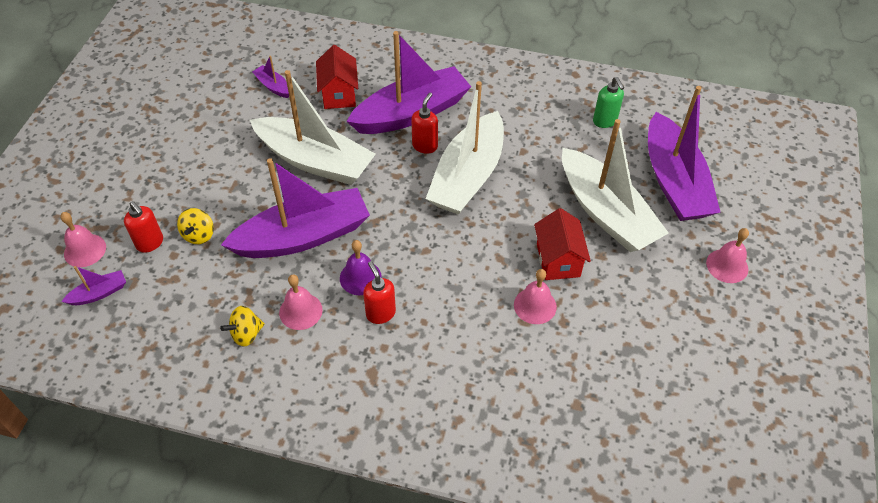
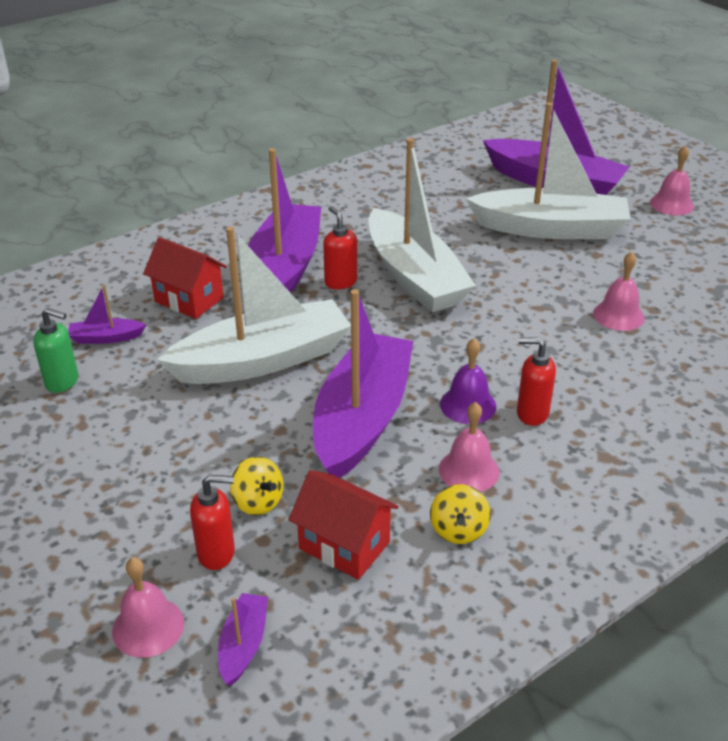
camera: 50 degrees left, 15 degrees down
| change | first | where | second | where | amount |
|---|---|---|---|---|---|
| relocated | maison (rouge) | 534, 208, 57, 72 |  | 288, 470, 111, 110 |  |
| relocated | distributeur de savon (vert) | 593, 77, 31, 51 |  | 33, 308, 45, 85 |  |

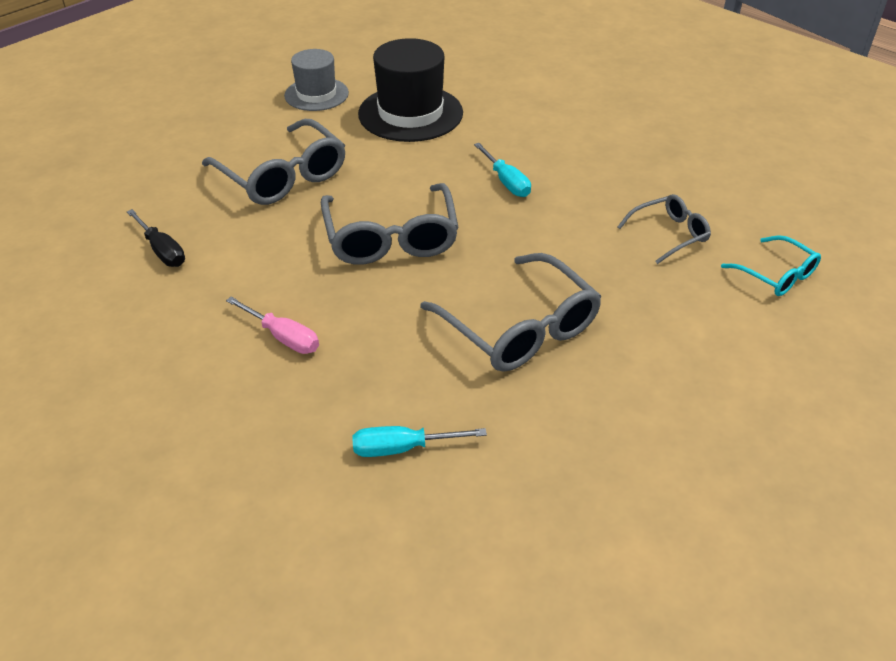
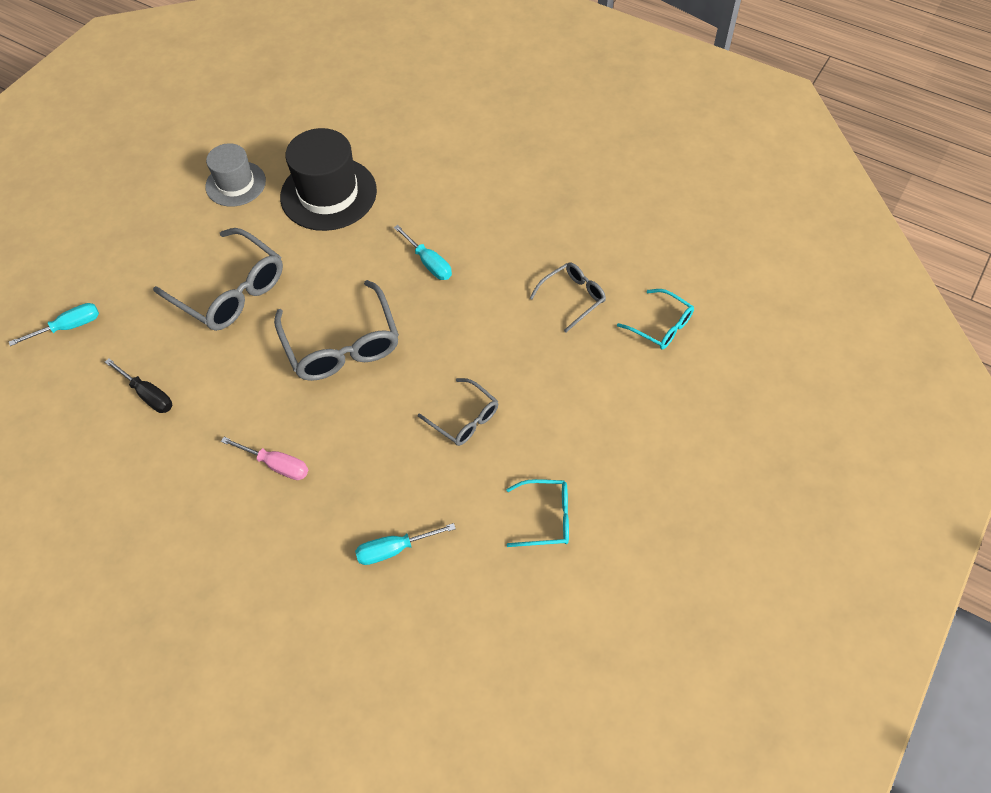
camera: 10 degrees left, 15 degrees up
| change | first | where | second | where | amount |
|---|---|---|---|---|---|
| appeared |  |  | tournevis (turquoise) | 9, 303, 90, 43 |  |
| appeared |  |  | lunettes (turquoise) | 506, 479, 63, 68 |  |
| size | lunettes (gris) | 420, 253, 182, 119 |  | 418, 378, 80, 68 | x0.56 |

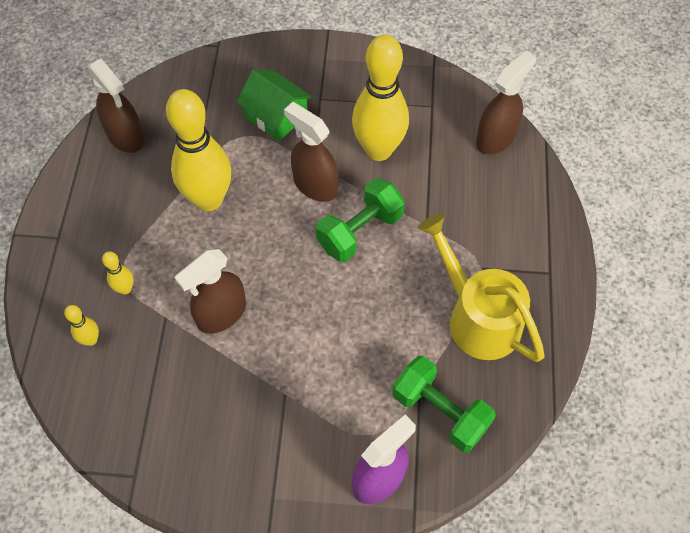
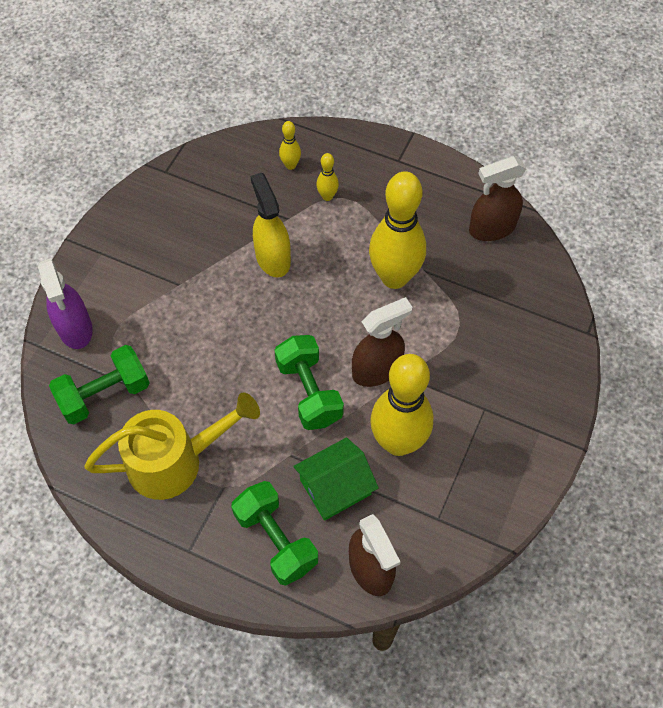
camera: 110 degrees right, 0 degrees up
| change | first | where | second | where | amount |
|---|---|---|---|---|---|
| appeared |  |  | haltère (vert) | 231, 481, 87, 105 |  |
| relocated | maison (vert) | 236, 70, 76, 71 |  | 293, 437, 86, 84 |  |
| colour | vaporisateur (marron) | 174, 249, 72, 85 | vaporisateur (jaune) | 250, 173, 41, 104 |  |

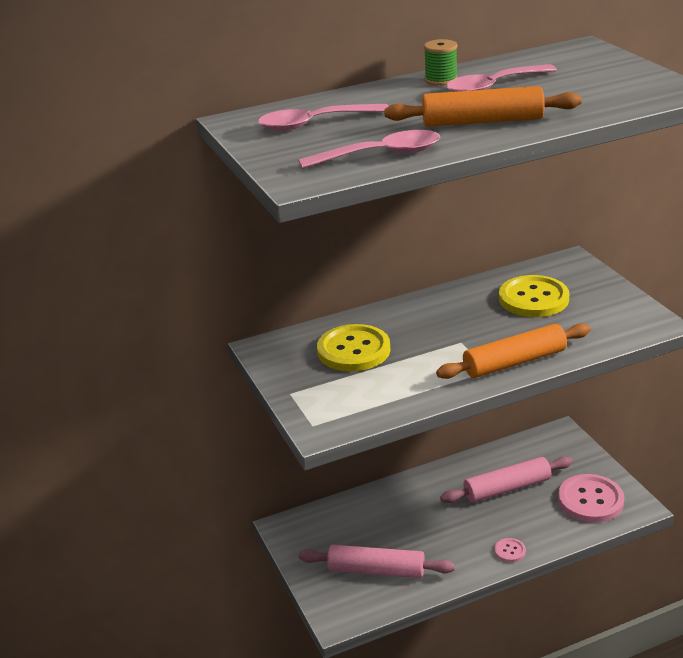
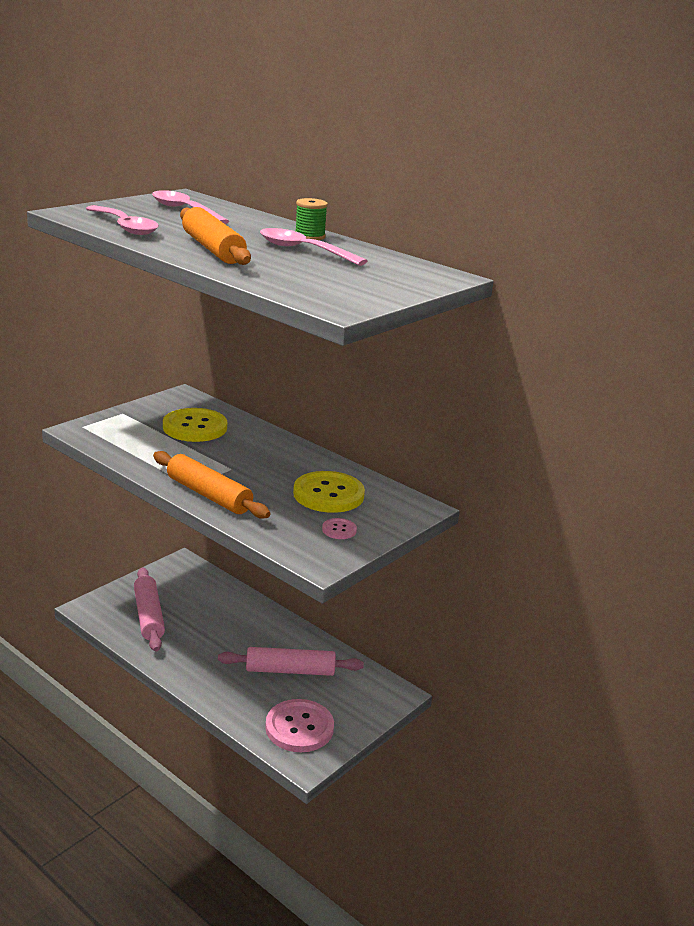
camera: 60 degrees right, 5 degrees down
| change | first | where | second | where | amount |
|---|---|---|---|---|---|
| relocated | bouton (rose) | 494, 538, 32, 24 |  | 322, 518, 35, 21 |  |
| spun | rouleau à pâtisserie (rose) | 440, 456, 133, 47 |  | 218, 647, 146, 29 | 45 degrees counterclockwise |

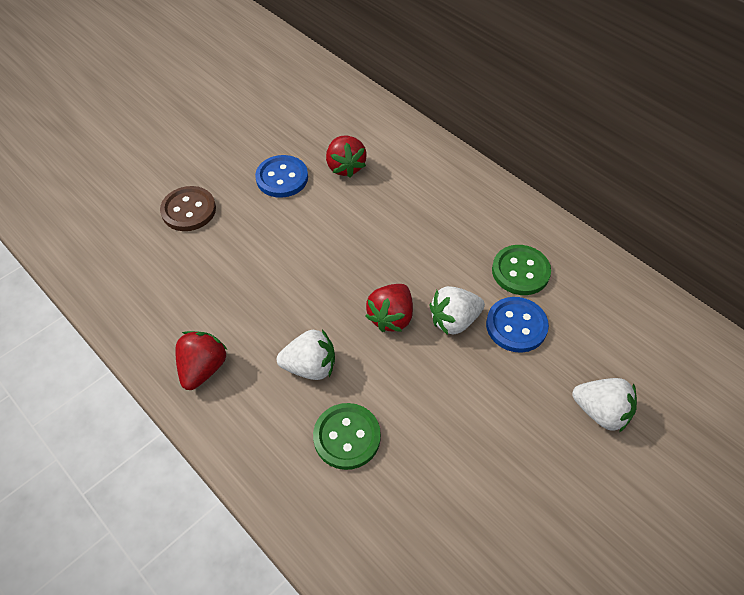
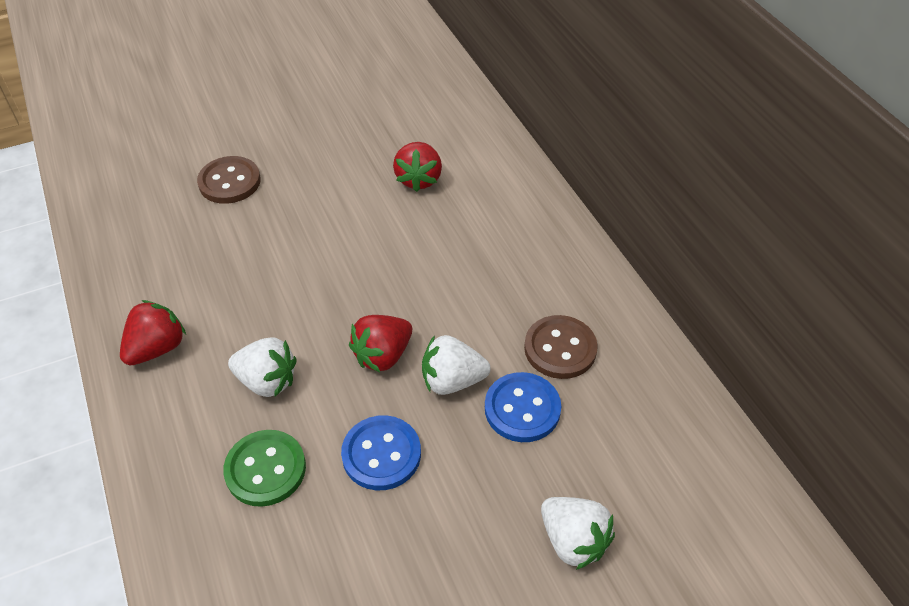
camera: 20 degrees right, 5 degrees down
| change | first | where | second | where | amount |
|---|---|---|---|---|---|
| relocated | bouton (bleu) | 255, 155, 53, 43 |  | 341, 415, 80, 75 |  |
| colour | bouton (vert) | 492, 245, 59, 50 | bouton (marron) | 524, 315, 74, 64 |  |

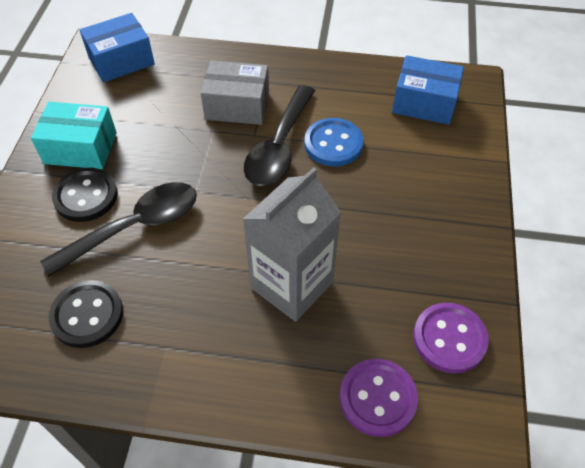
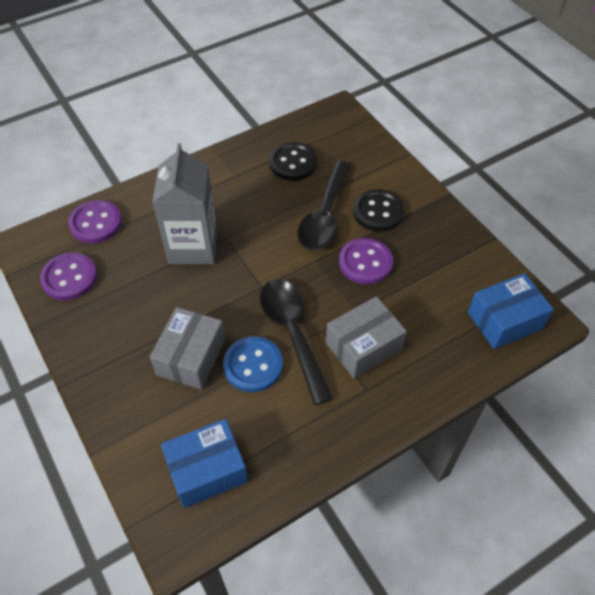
camera: 140 degrees right, 0 degrees up
| change | first | where | second | where | amount |
|---|---|---|---|---|---|
| missing | boîte (turquoise) | 31, 102, 86, 67 |  |  |  |
| appeared |  |  | boîte (gris) | 150, 307, 75, 83 |  |
| appeared |  |  | bouton (violet) | 339, 238, 54, 47 |  |
| spun | boîte (bleu) | 80, 13, 75, 69 |  | 468, 273, 86, 76 | 45 degrees clockwise |

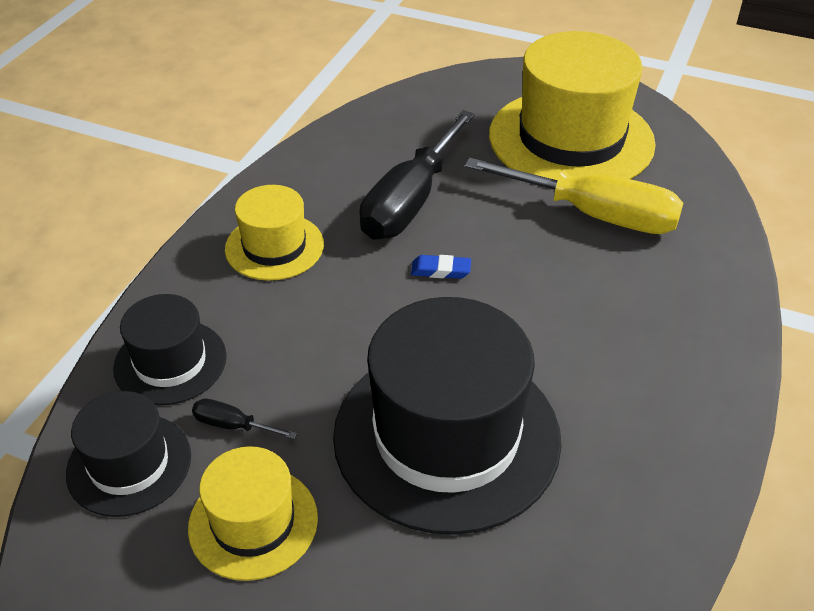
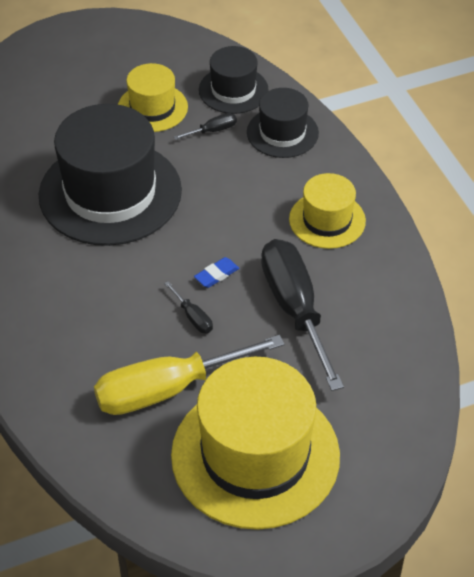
camera: 135 degrees right, 5 degrees up
| change | first | where | second | where | amount |
|---|---|---|---|---|---|
| appeared |  |  | tournevis (noir) | 164, 281, 49, 52 |  |

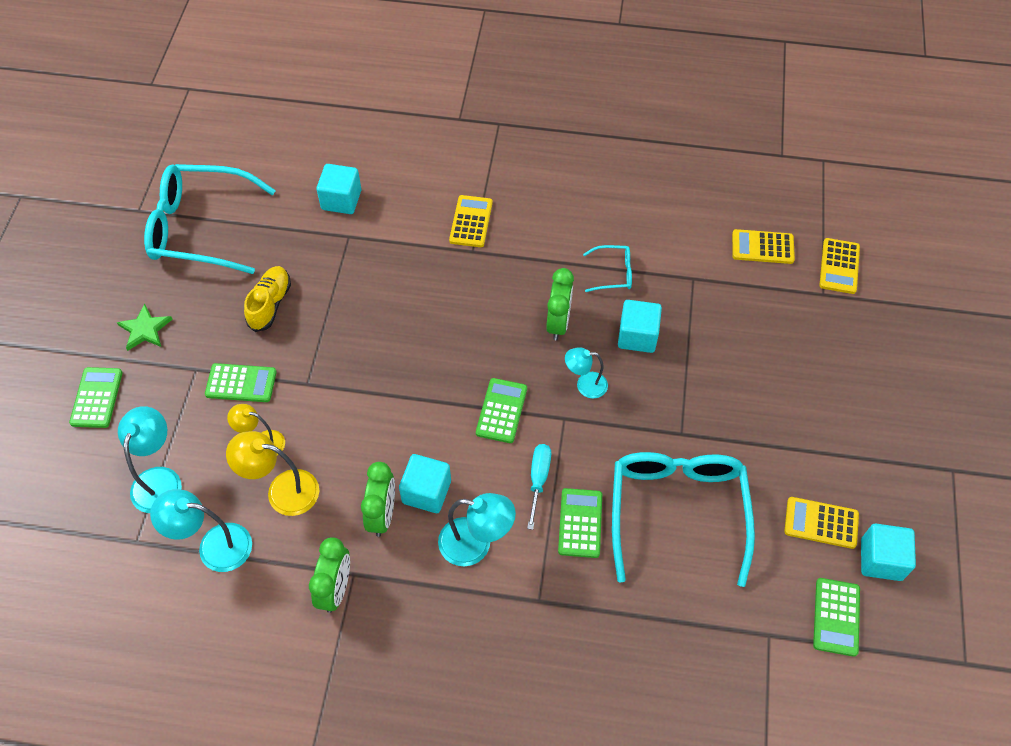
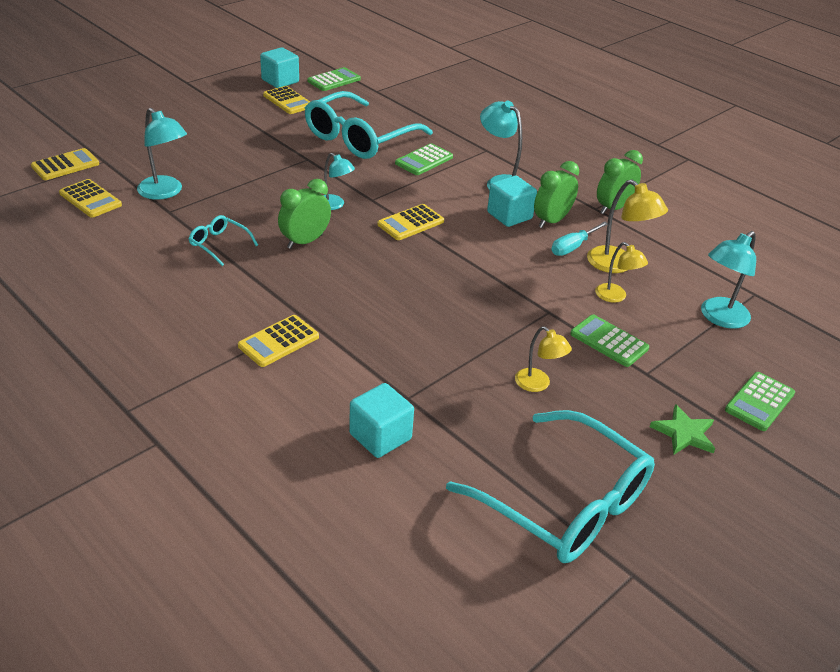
camera: 145 degrees left, 20 degrees down
| change | first | where | second | where | amount |
|---|---|---|---|---|---|
| missing | cube (turquoise) | 618, 300, 44, 53 |  |  |  |
| relocated | lampe (turquoise) | 150, 489, 102, 83 |  | 137, 108, 50, 92 |  |
| relocated | tournevis (turquoise) | 527, 444, 24, 86 |  | 551, 221, 57, 35 |  |
| exchanged | chaussure (jaune) | 244, 266, 47, 66 | lampe (jaune) | 515, 326, 57, 66 |  |
| colour | calculatrice (vert) | 476, 378, 51, 65 | calculatrice (jaune) | 377, 204, 67, 36 |  |

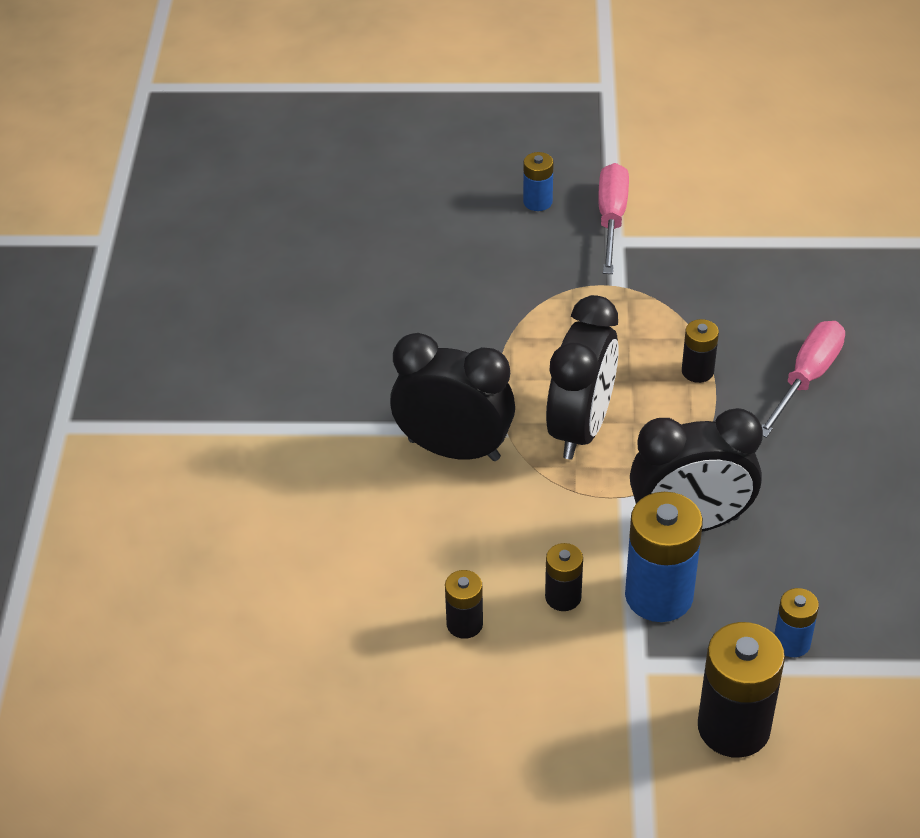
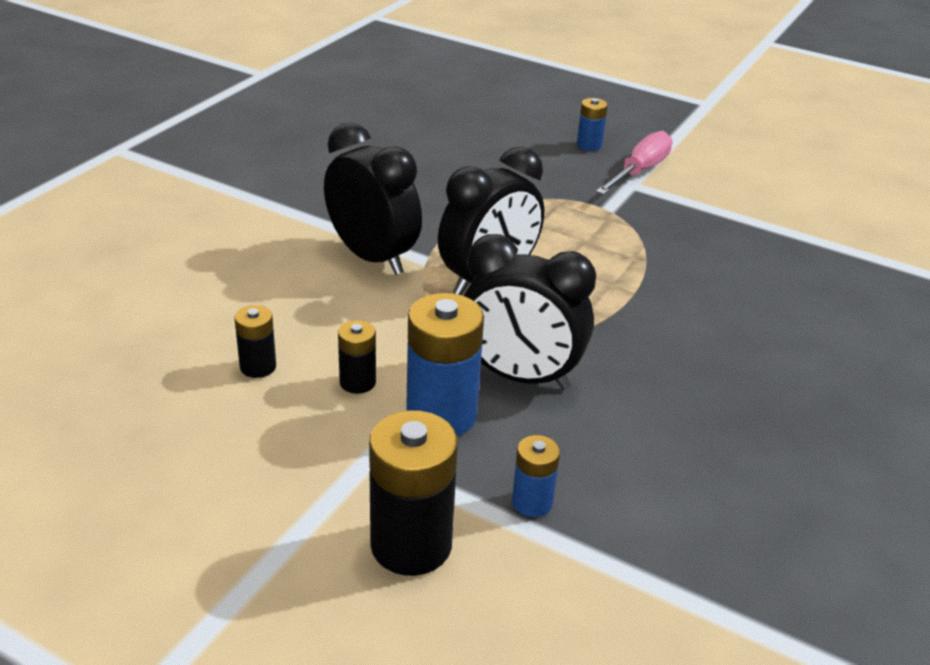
camera: 25 degrees right, 10 degrees down
| change | first | where | second | where | amount |
|---|---|---|---|---|---|
| missing | pile (noir) | 682, 319, 37, 64 |  |  |  |
| missing | tournevis (rose) | 762, 321, 83, 117 |  |  |  |

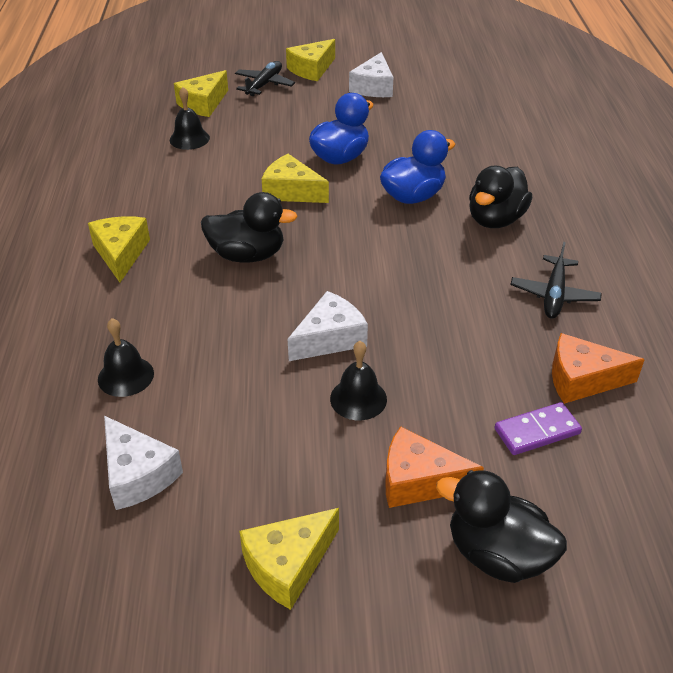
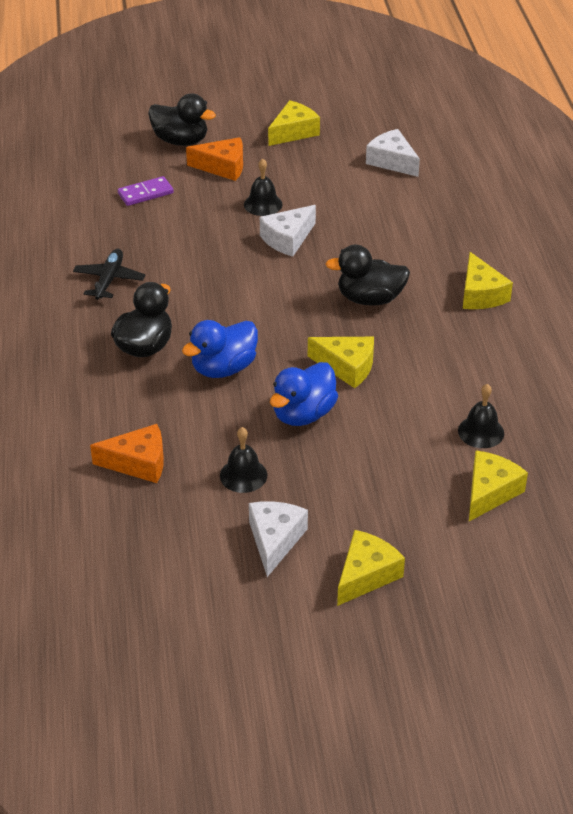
camera: 175 degrees right, 0 degrees up
| change | first | where | second | where | amount |
|---|---|---|---|---|---|
| missing | avion (noir) | 235, 61, 60, 35 |  |  |  |
| relocated | cloche (noir) | 98, 318, 56, 79 |  | 220, 427, 47, 66 |  |
| relocated | fromage (orange) | 552, 333, 93, 71 |  | 90, 424, 74, 59 |  |

